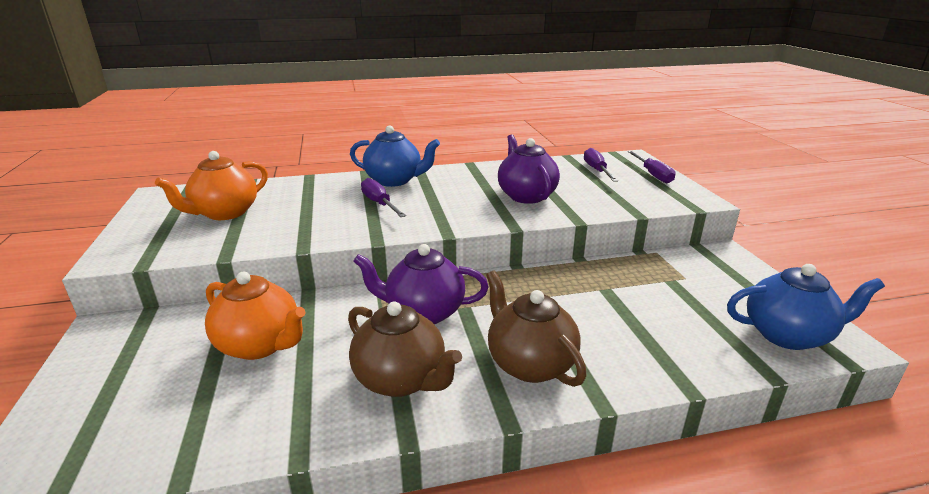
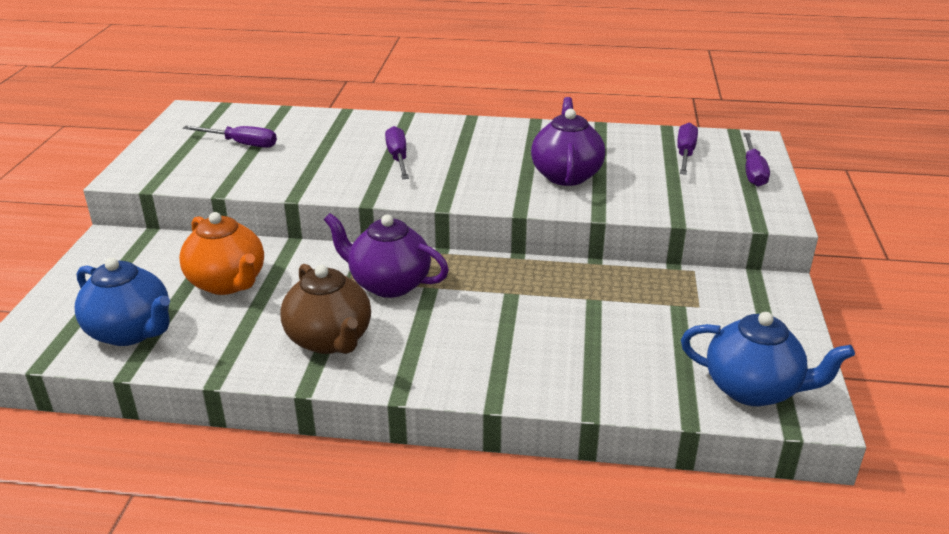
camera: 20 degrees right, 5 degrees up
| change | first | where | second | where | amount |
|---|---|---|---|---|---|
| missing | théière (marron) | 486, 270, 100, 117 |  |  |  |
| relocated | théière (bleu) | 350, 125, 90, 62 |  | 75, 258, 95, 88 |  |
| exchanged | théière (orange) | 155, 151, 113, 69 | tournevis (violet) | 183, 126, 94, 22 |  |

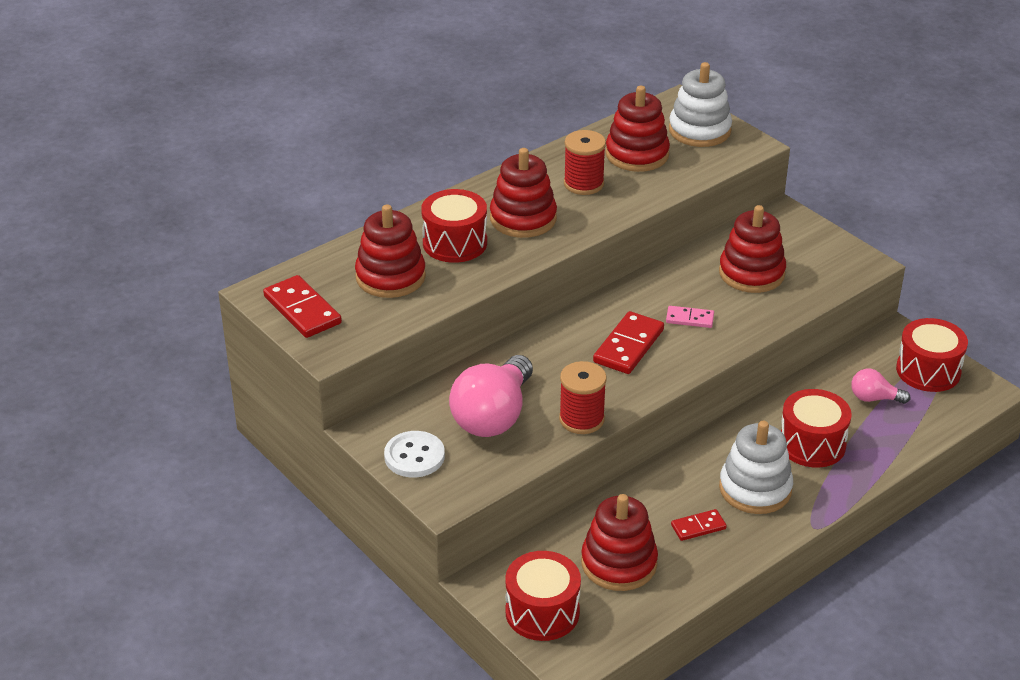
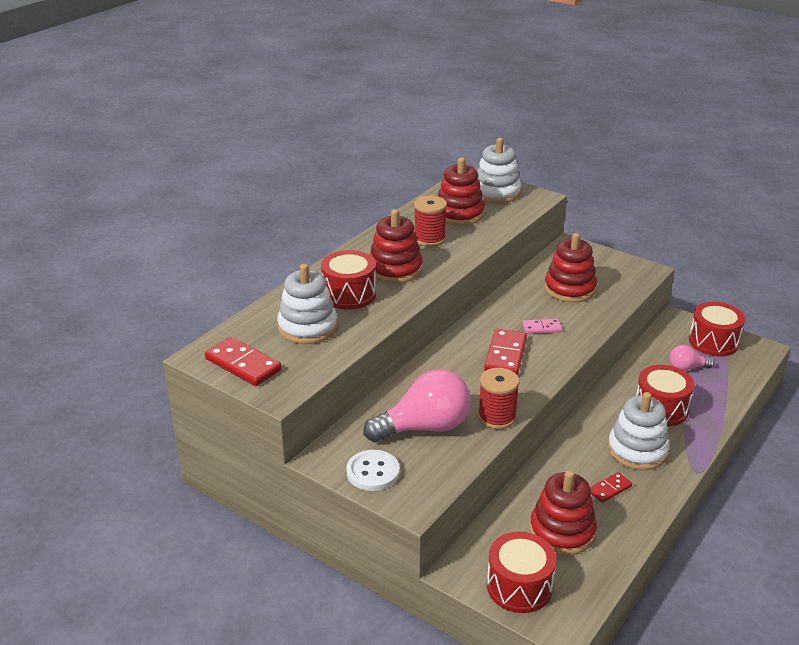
camera: 15 degrees left, 5 degrees down
| change | first | where | second | where | amount |
|---|---|---|---|---|---|
| colour | jouet à empiler (rouge) | 355, 204, 71, 94 | jouet à empiler (blanc) | 277, 264, 61, 80 |  |
| spun | ampoule (rose) | 449, 355, 84, 82 |  | 363, 369, 108, 73 | 120 degrees counterclockwise |

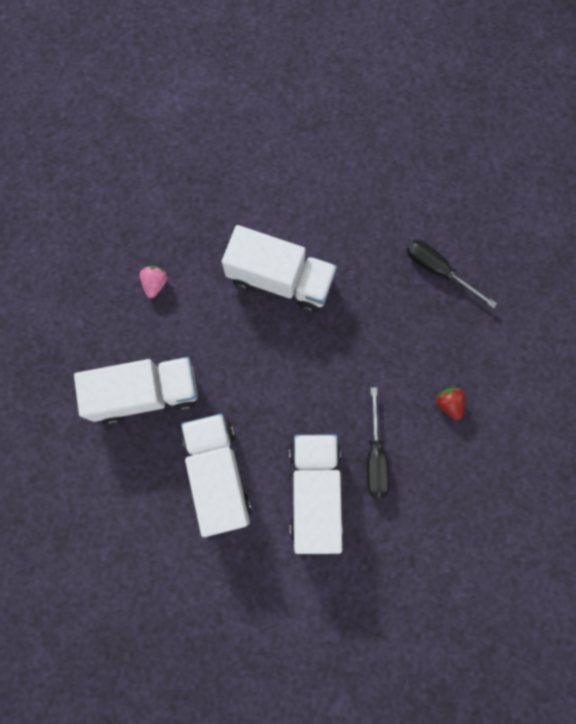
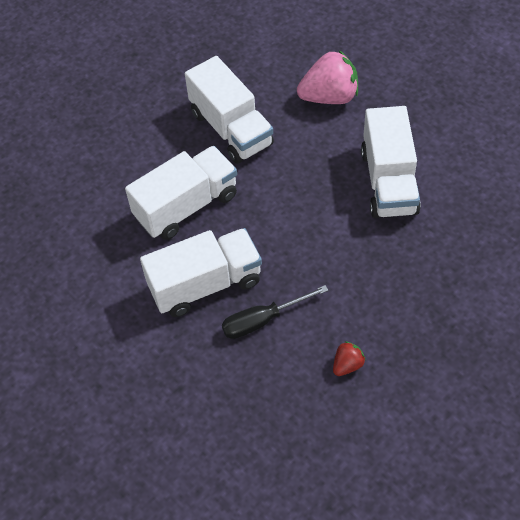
camera: 70 degrees right, 20 degrees down
| change | first | where | second | where | amount |
|---|---|---|---|---|---|
| missing | tournevis (noir) | 406, 240, 91, 68 |  |  |  |
| size | fraise (rose) | 140, 266, 27, 32 |  | 297, 50, 61, 54 | x2.05 |

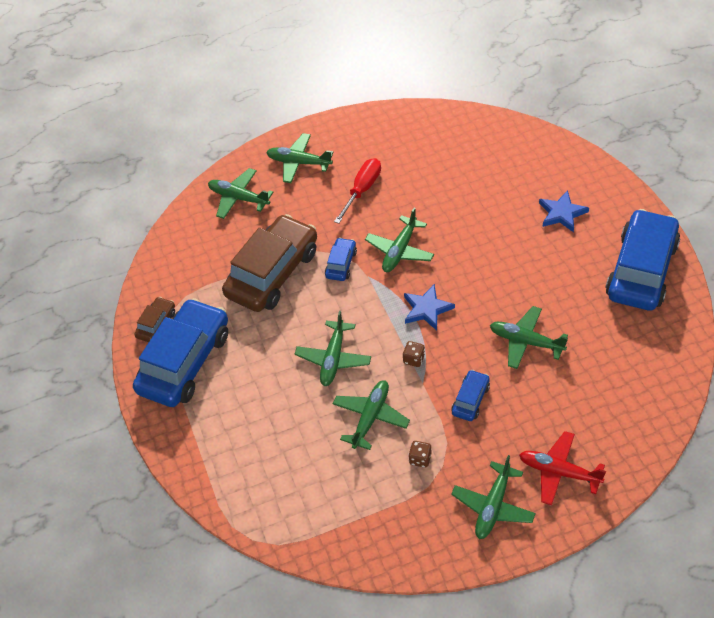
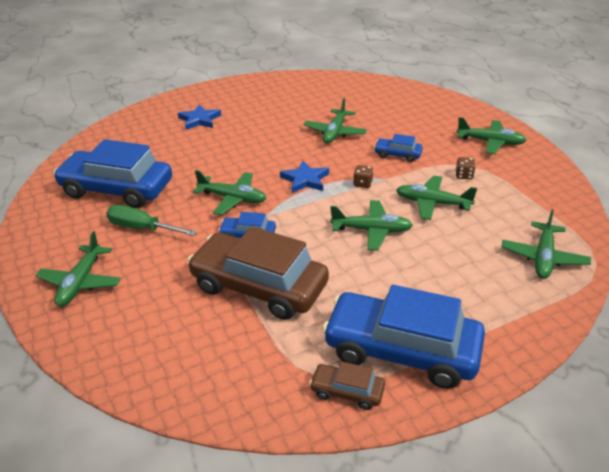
camera: 100 degrees left, 15 degrees down
| change | first | where | second | where | amount |
|---|---|---|---|---|---|
| missing | avion (rouge) | 519, 431, 87, 74 |  |  |  |
| relocated | avion (vert) | 208, 168, 65, 51 |  | 501, 209, 90, 70 |  |
| relocated | voiture (bleu) | 605, 209, 75, 101 |  | 53, 139, 119, 69 |  |
| colour | tournevis (rouge) | 334, 158, 47, 66 | tournevis (vert) | 106, 205, 91, 31 |  |

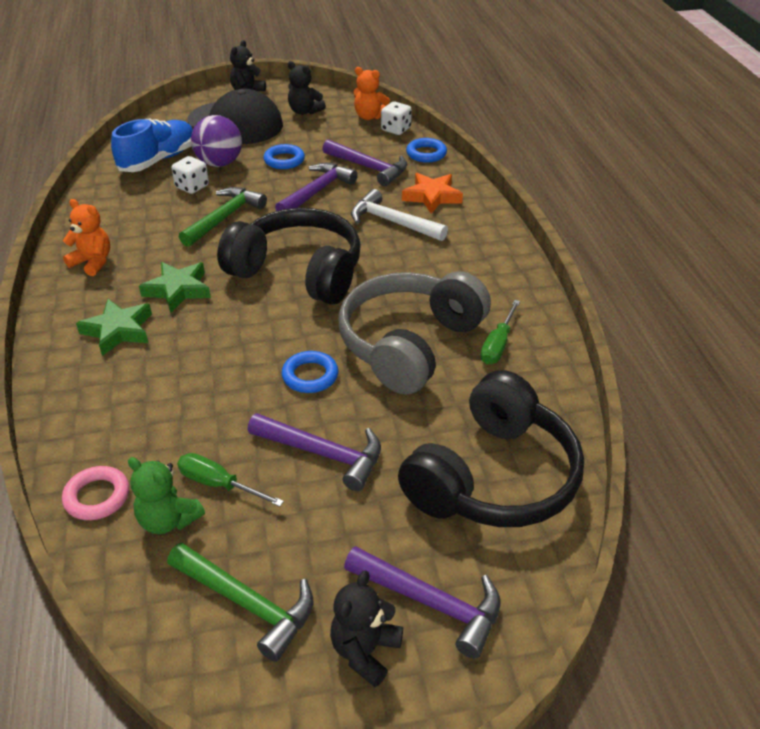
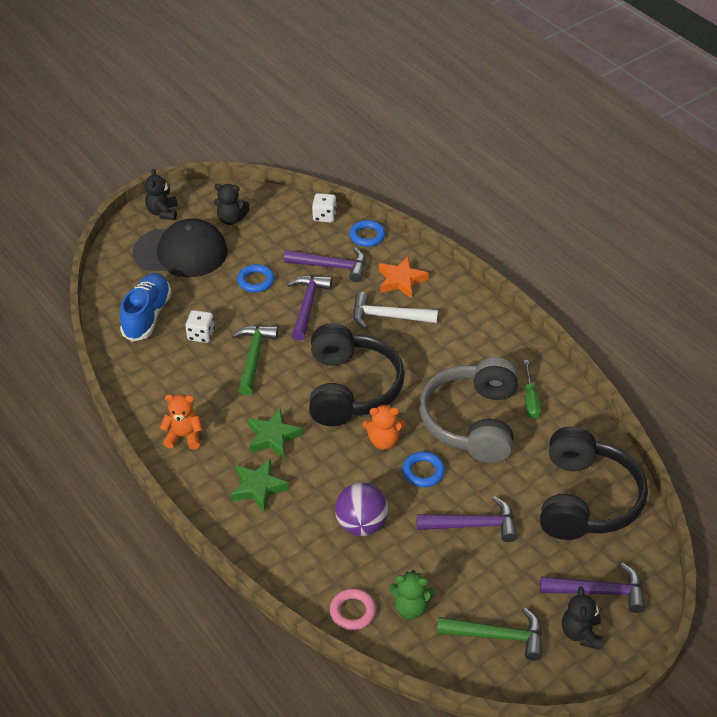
camera: 25 degrees left, 5 degrees up
| change | first | where | second | where | amount |
|---|---|---|---|---|---|
| missing | tournevis (vert) | 177, 453, 107, 54 |  |  |  |
| relocated | balle (violet) | 191, 115, 51, 52 |  | 335, 482, 53, 54 |  |
| relocated | ours en peluche (orange) | 354, 67, 36, 53 |  | 363, 405, 42, 45 |  |
| spun | casque audio (noir) | 217, 208, 144, 97 |  | 309, 323, 96, 103 | 90 degrees clockwise |

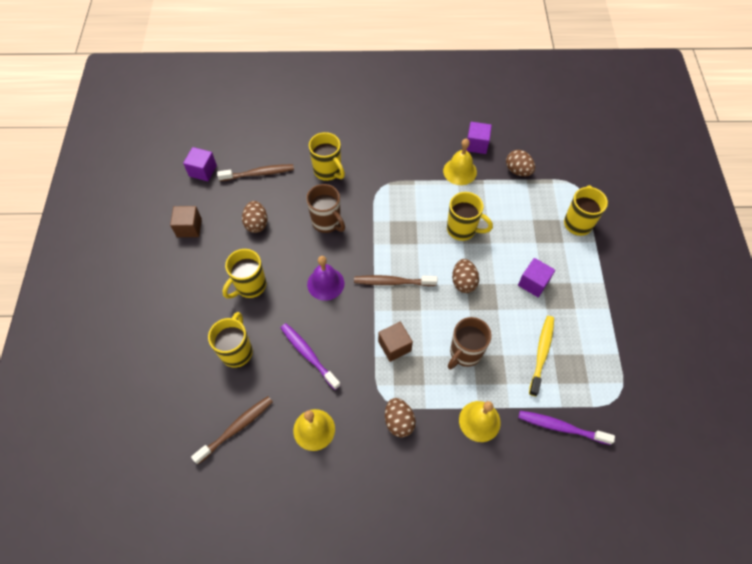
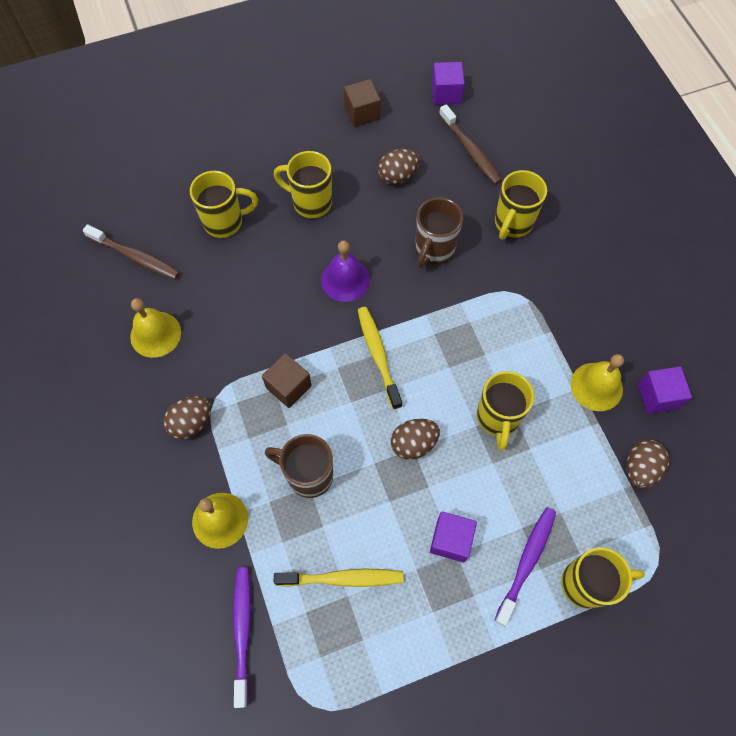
camera: 70 degrees right, 5 degrees up
| change | first | where | second | where | amount |
|---|---|---|---|---|---|
| relocated | brosse à dents (violet) | 280, 323, 61, 67 |  | 494, 507, 62, 120 |  |
| colour | brosse à dents (marron) | 354, 275, 83, 11 | brosse à dents (jaune) | 358, 307, 44, 103 |  |

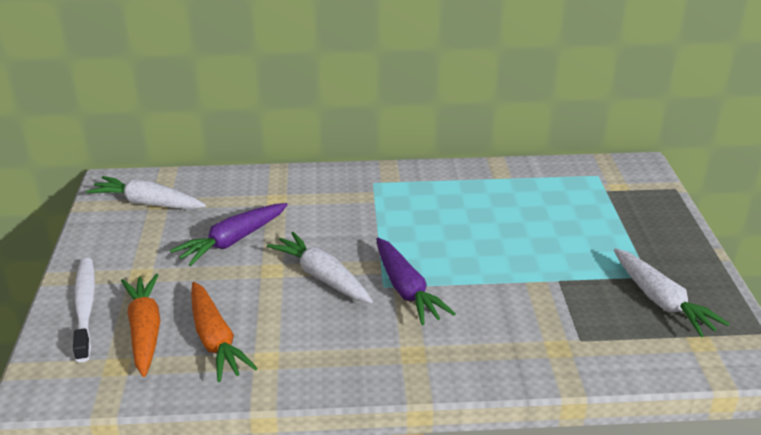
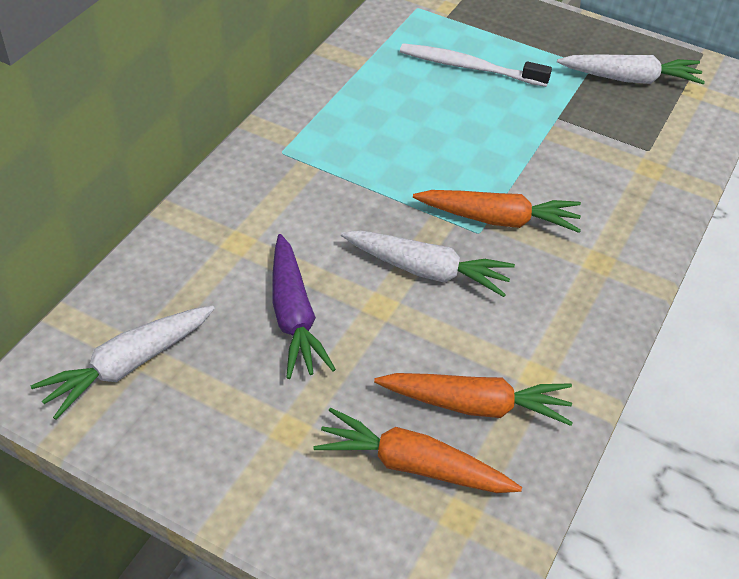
camera: 60 degrees left, 15 degrees up
| change | first | where | second | where | amount |
|---|---|---|---|---|---|
| relocated | brosse à dents (blanc) | 73, 258, 22, 104 |  | 400, 43, 152, 44 |  |
| colour | carotte (violet) | 376, 238, 80, 87 | carotte (orange) | 413, 190, 168, 43 |  |
| spun | carotte (blanc) | 267, 232, 106, 71 |  | 341, 230, 174, 67 | 150 degrees counterclockwise |

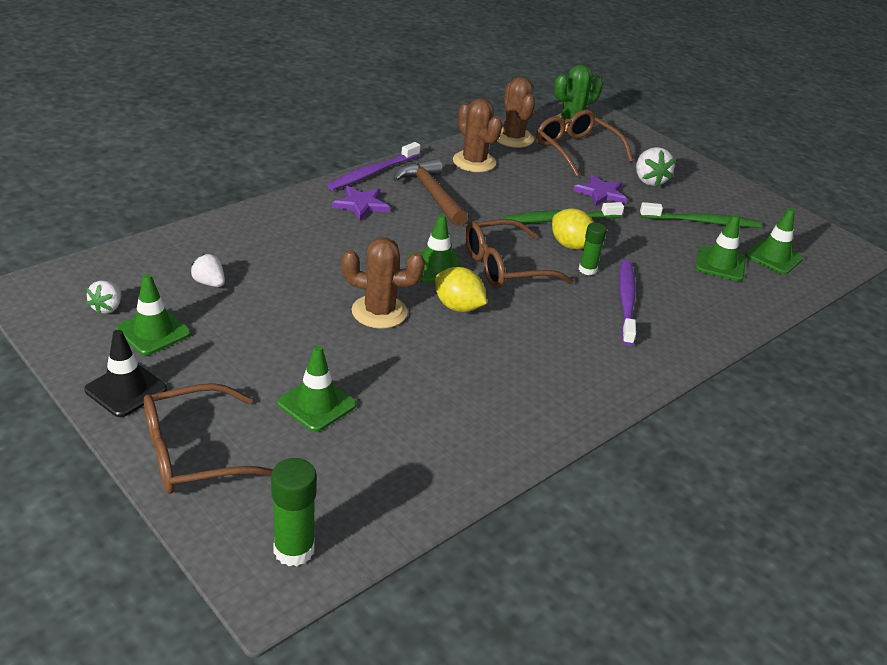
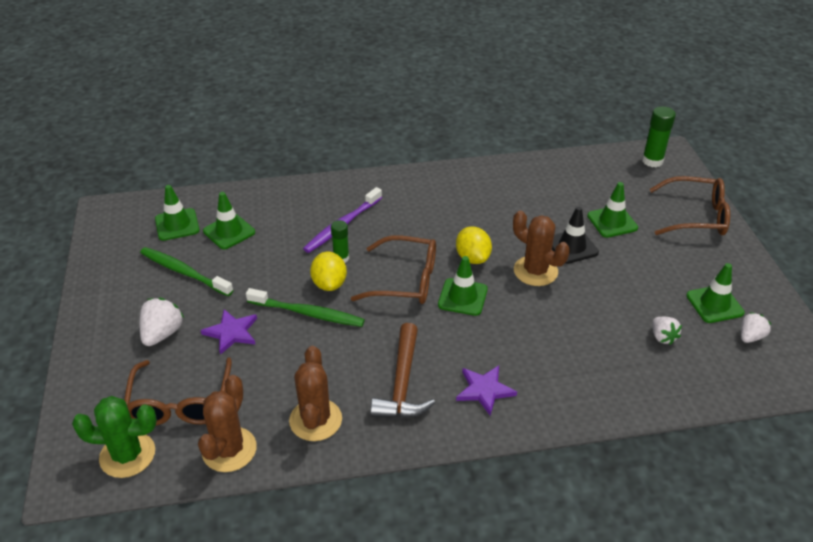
camera: 145 degrees left, 5 degrees up
| change | first | where | second | where | amount |
|---|---|---|---|---|---|
| missing | brosse à dents (violet) | 327, 142, 93, 48 |  |  |  |
| relocated | cône de chantier (noir) | 84, 330, 83, 87 |  | 552, 206, 47, 58 |  |

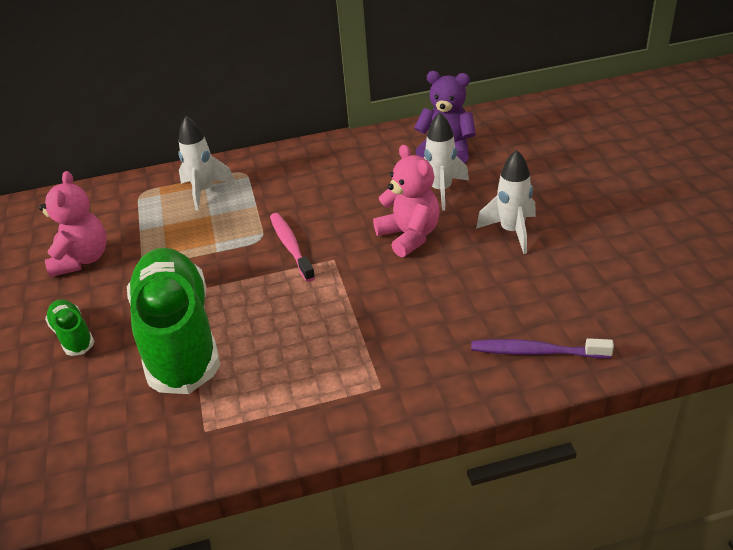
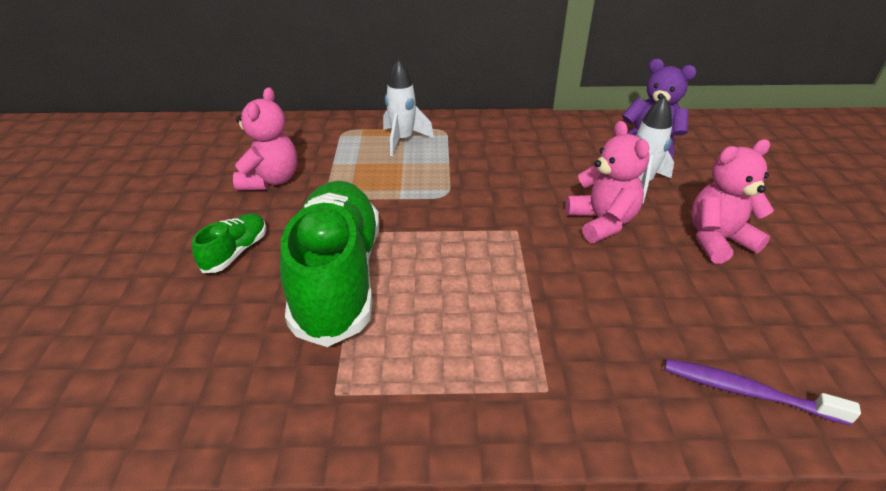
camera: 10 degrees right, 0 degrees up
| change | first | where | second | where | amount |
|---|---|---|---|---|---|
| missing | brosse à dents (rose) | 270, 213, 45, 69 |  |  |  |
| exchanged | fusée (blanc) | 476, 150, 60, 104 | ours en peluche (rose) | 691, 139, 83, 125 |  |
| spun | chaussure (vert) | 45, 300, 50, 56 |  | 192, 213, 74, 60 | 45 degrees clockwise |

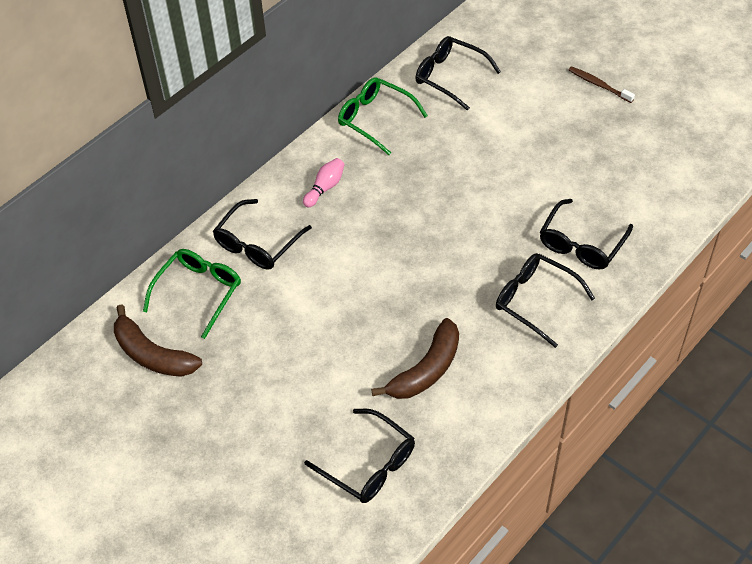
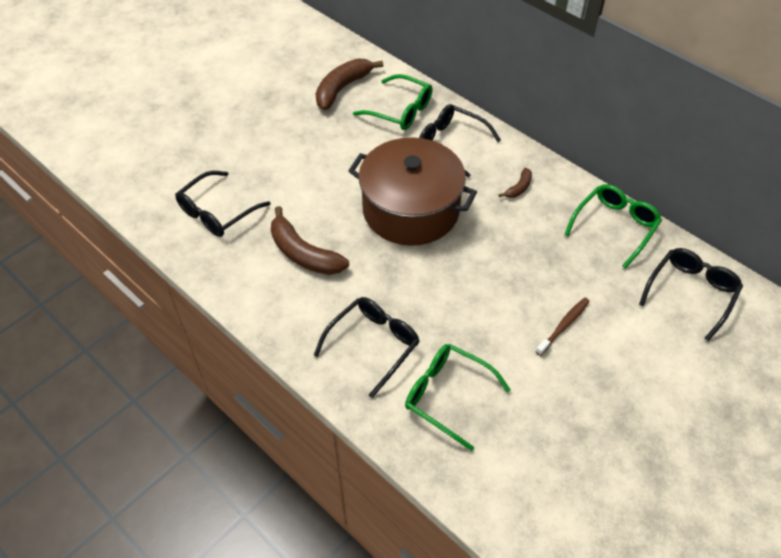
camera: 90 degrees right, 0 degrees up
| change | first | where | second | where | amount |
|---|---|---|---|---|---|
| appeared |  |  | marmite (marron) | 348, 137, 129, 109 |  |
| relocated | brosse à dents (marron) | 569, 66, 66, 37 |  | 536, 298, 54, 58 |  |
| exchanged | quille (rose) | 303, 158, 42, 49 | banane (marron) | 498, 168, 34, 30 |  |
| colour | lunettes (noir) | 540, 199, 93, 71 | lunettes (vert) | 405, 344, 106, 107 |  |

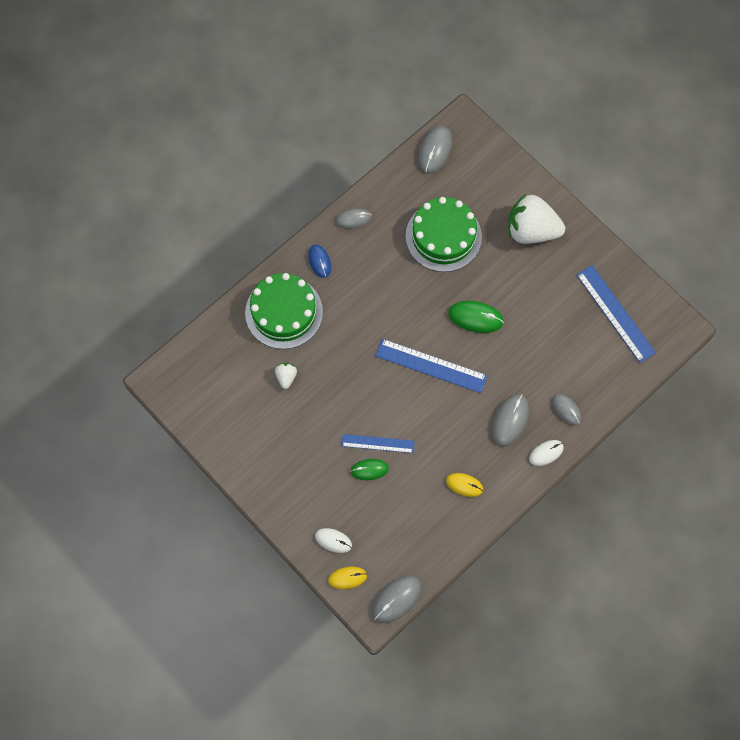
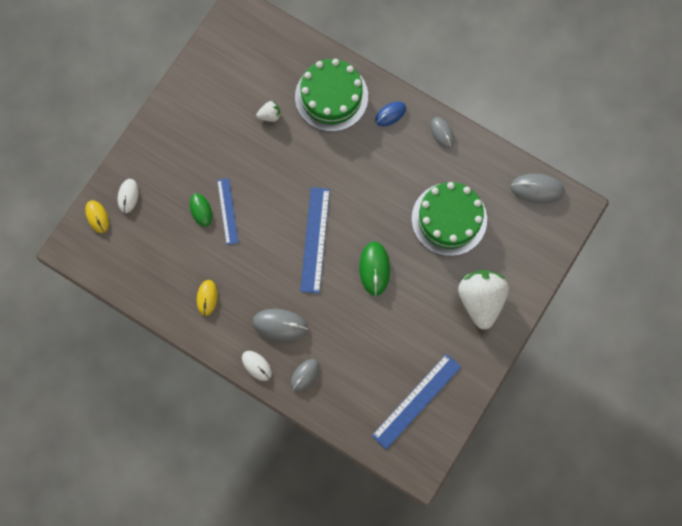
camera: 75 degrees right, 5 degrees up
| change | first | where | second | where | amount |
|---|---|---|---|---|---|
| missing | souris (gris) | 372, 575, 50, 48 |  |  |  |

